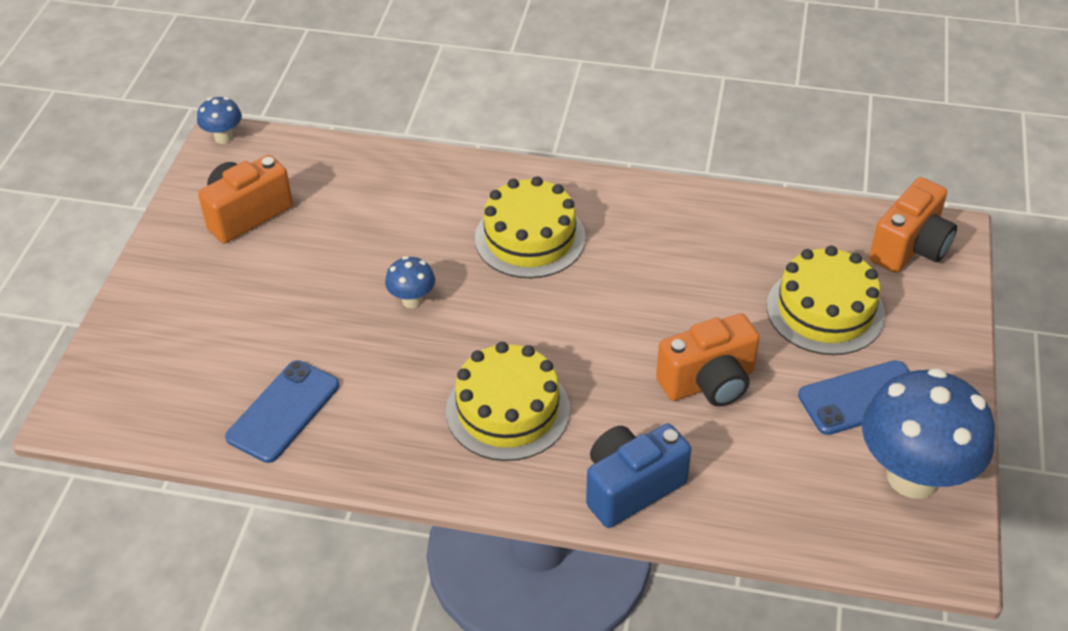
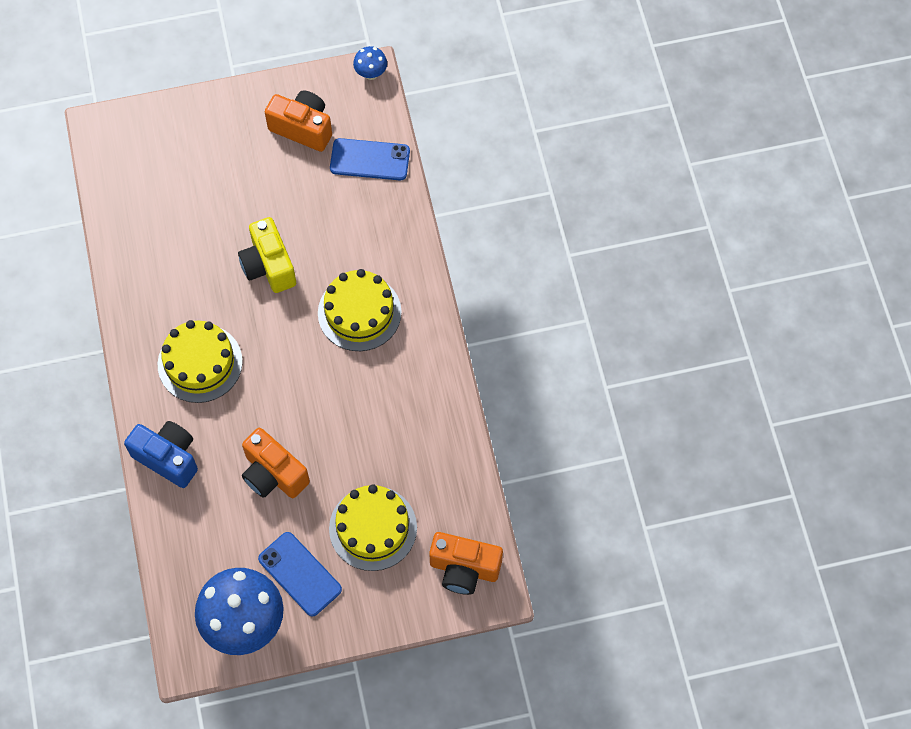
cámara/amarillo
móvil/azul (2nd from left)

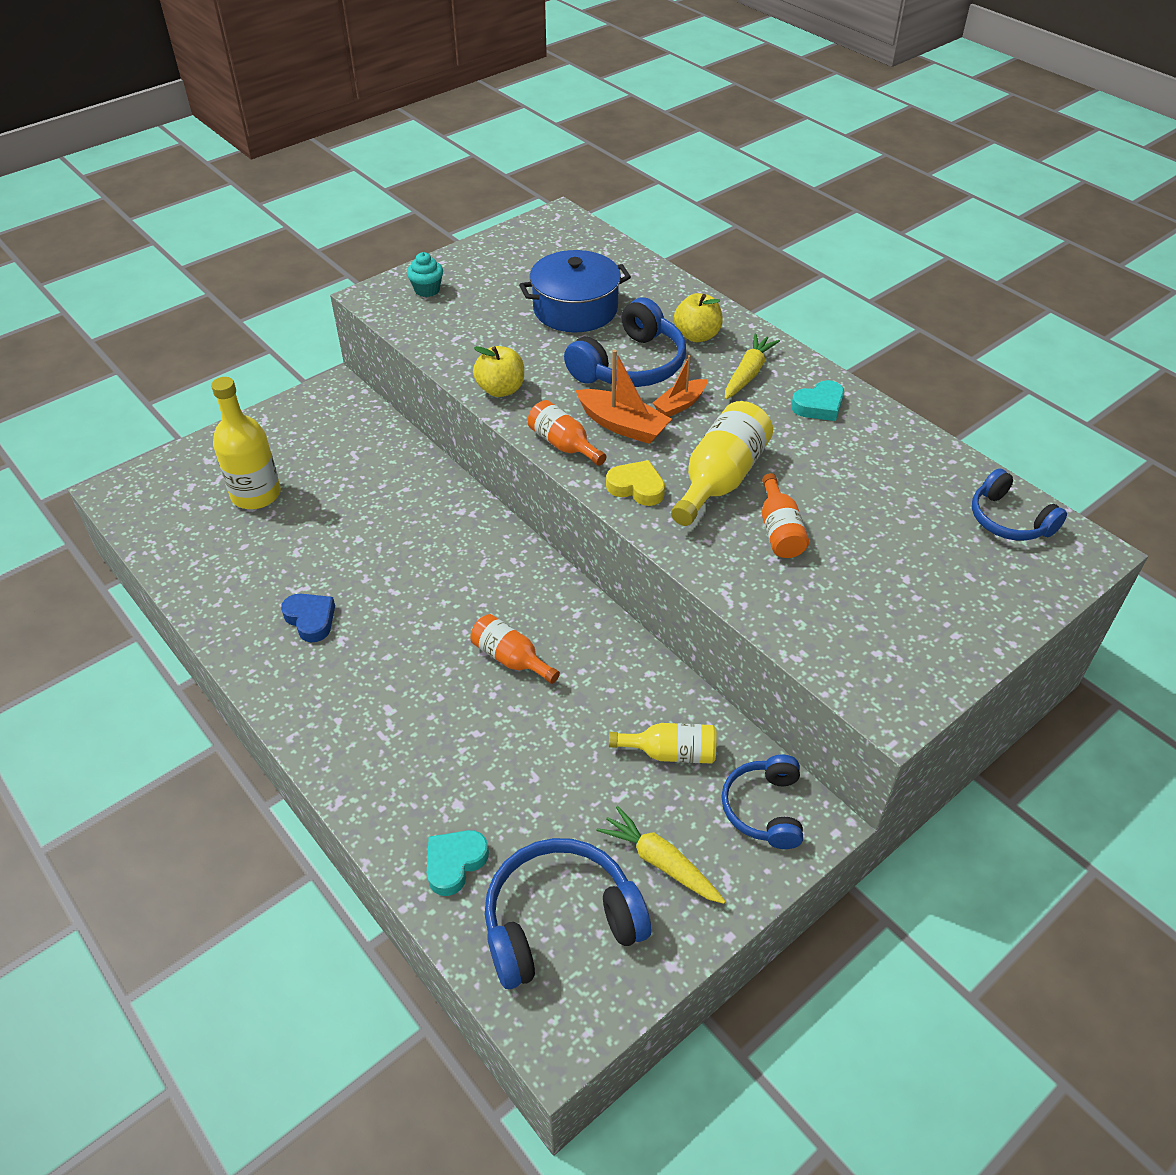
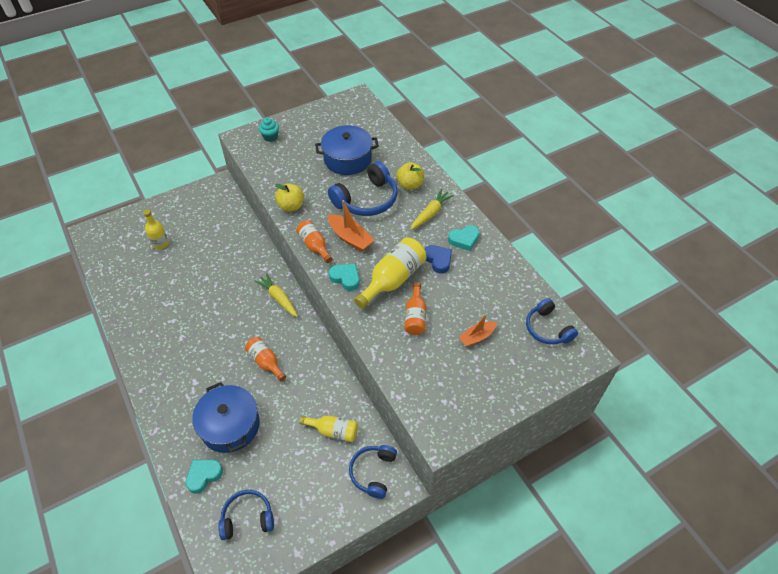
botella/amarillo (1st from left)
olla/azul (1st from left)
auriculares/azul (1st from left)
zanahoria/amarillo (1st from left)
corazón/turquesa (2nd from left)
corazón/azul
barco/naranja (2nd from left)

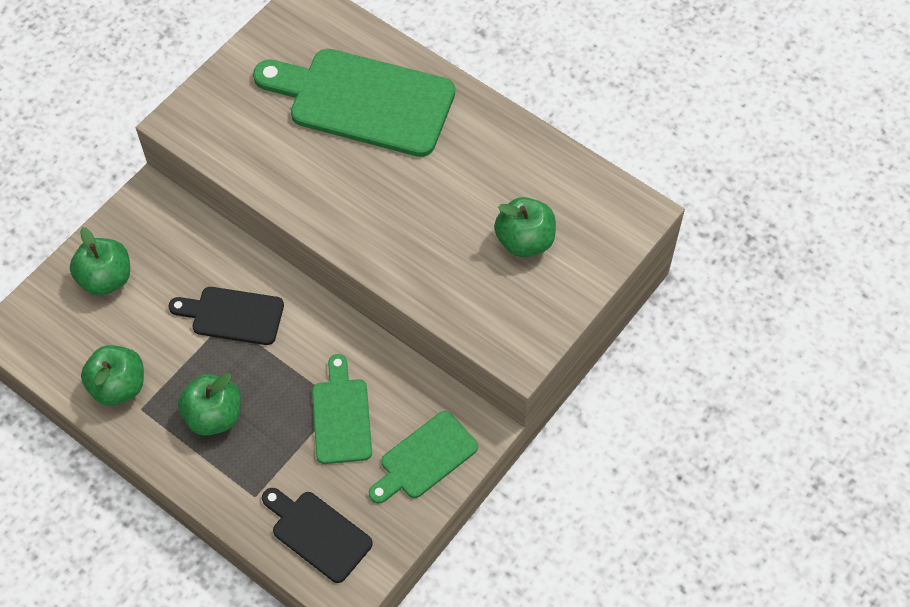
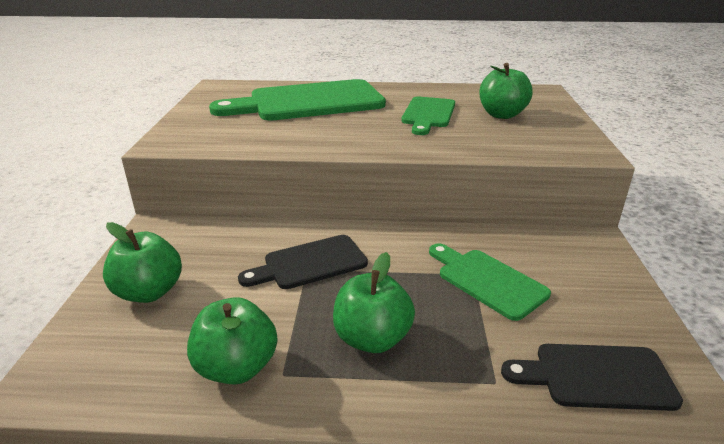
tabla de cortar/verde (2nd from left)

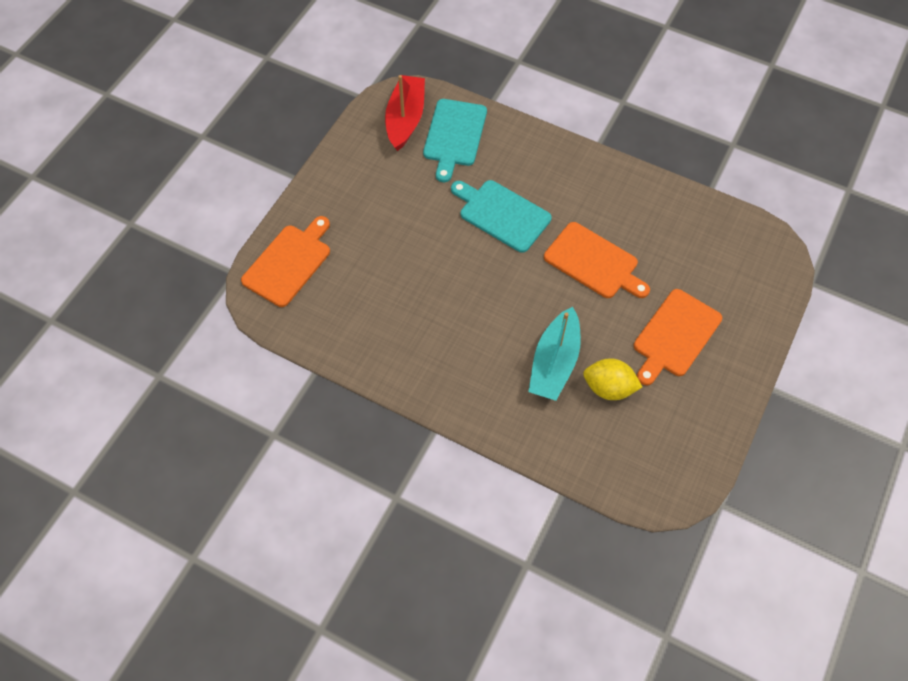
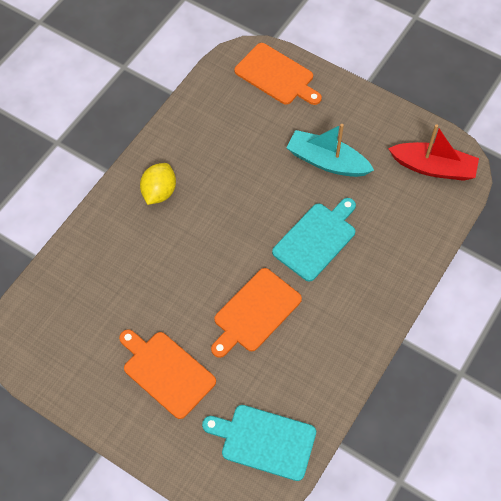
limón/amarillo
tabla de cortar/turquesa (1st from left)
barco/turquesa

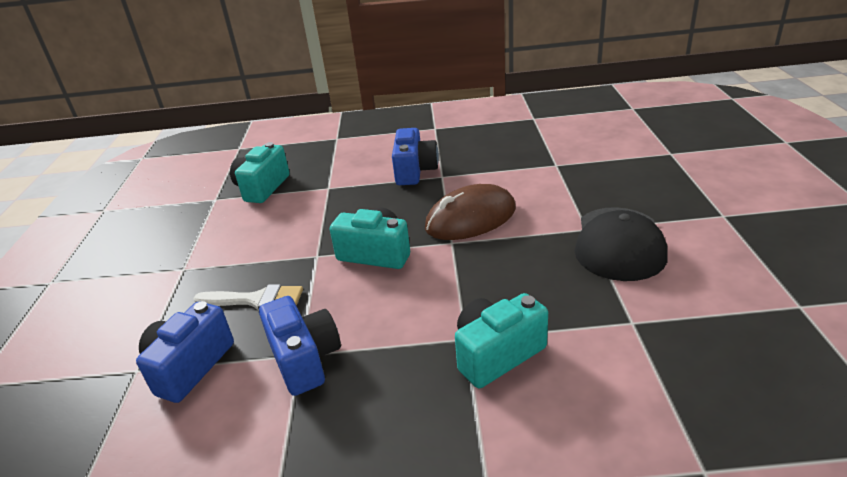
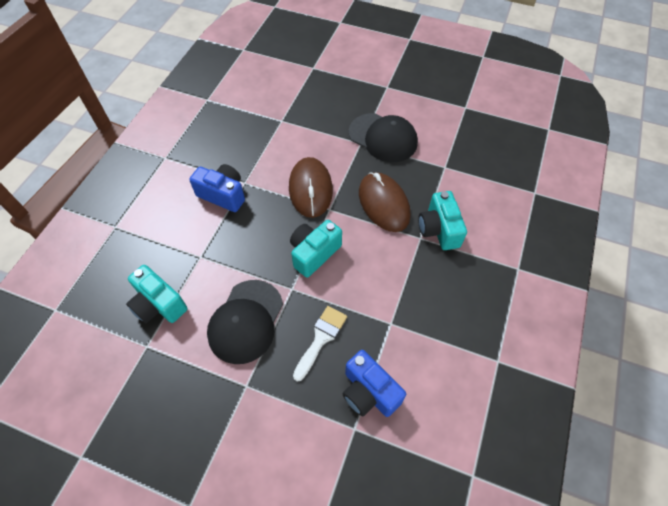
gorra/negro (1st from left)
ratón/marrón (2nd from left)
cámara/azul (2nd from left in the first image)

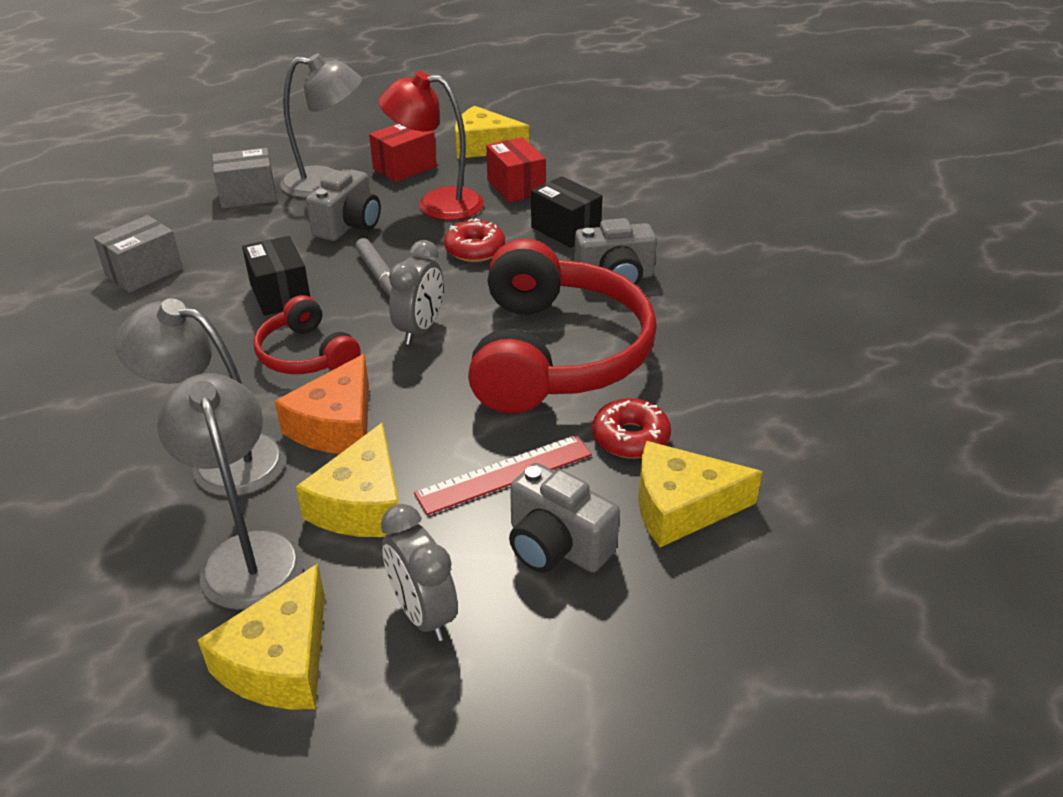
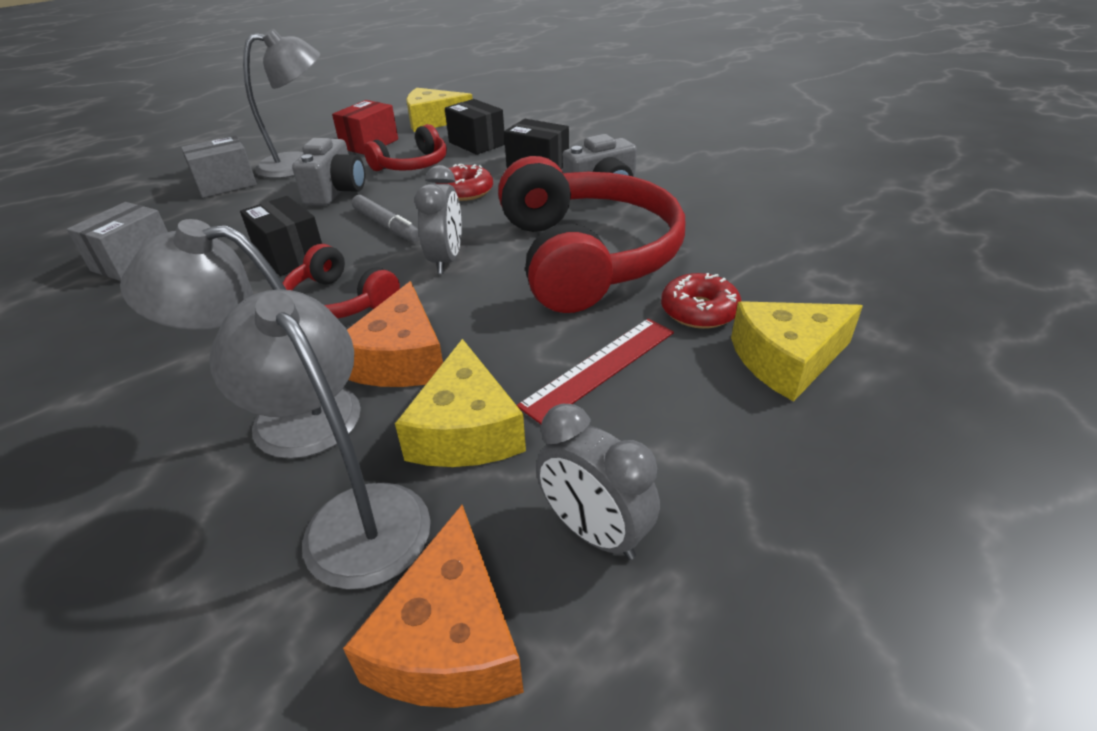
queso/naranja (2nd from left)
auriculares/rojo (2nd from left)
caja/negro (2nd from left)
cámara/gris (2nd from left in the first image)

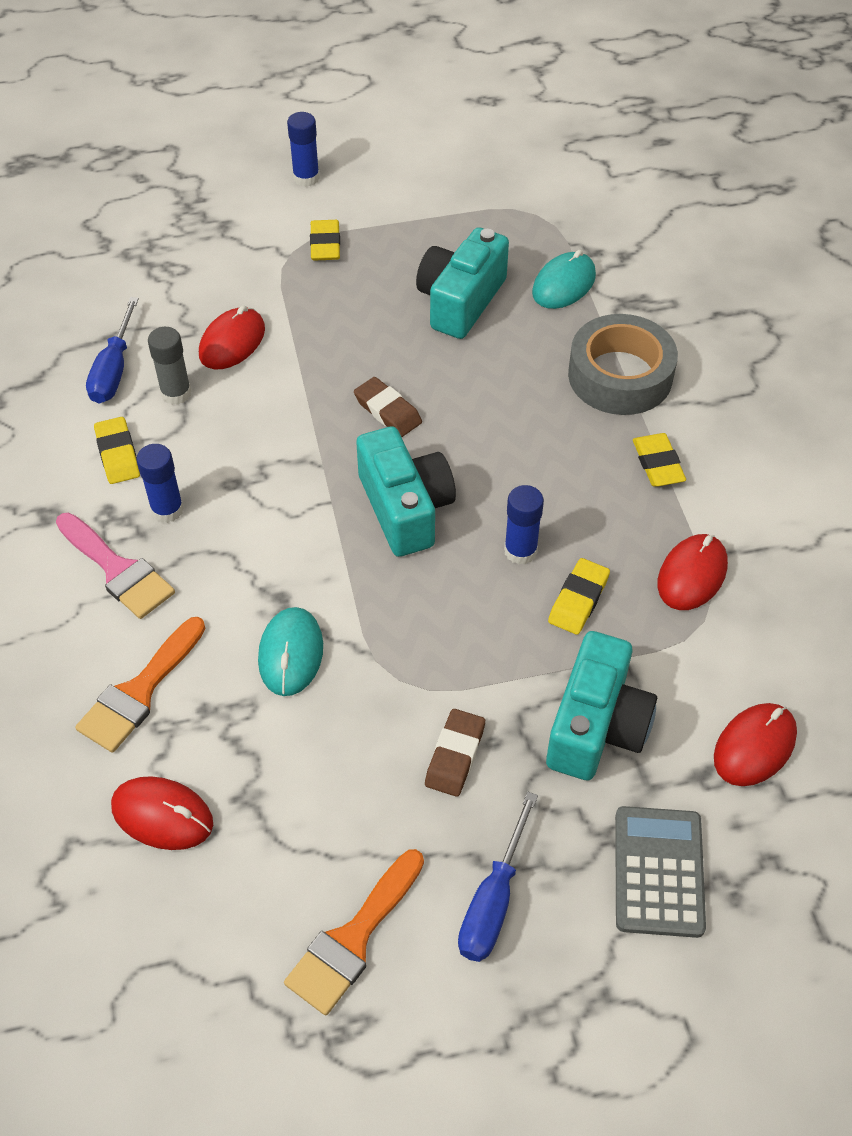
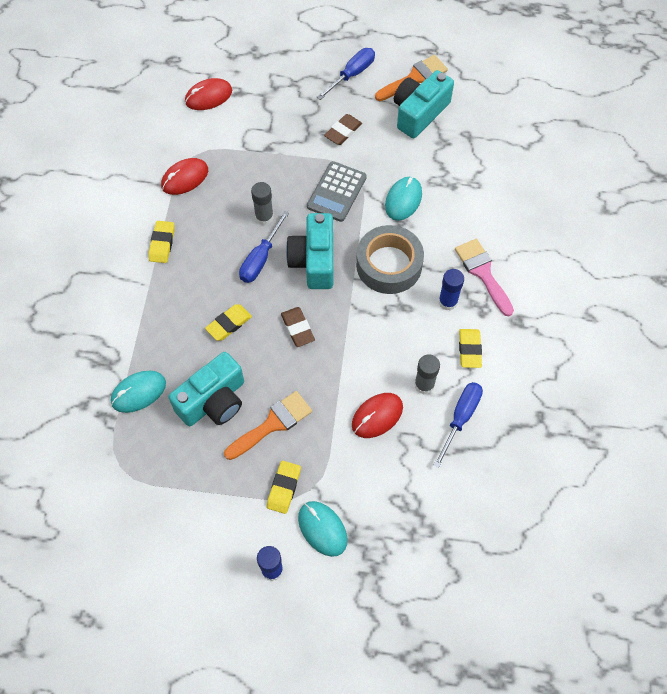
goma de borrar/amarillo (2nd from left)
pincel/naranja (1st from left)
destornillador/azul (1st from left)
barra de pegamento/gris (1st from left)
ratón/turquesa (2nd from left)
calculadora/gris
cinta adhesiva/gris
cámara/turquesa (3rd from left)
ratón/rojo (1st from left in the first image)

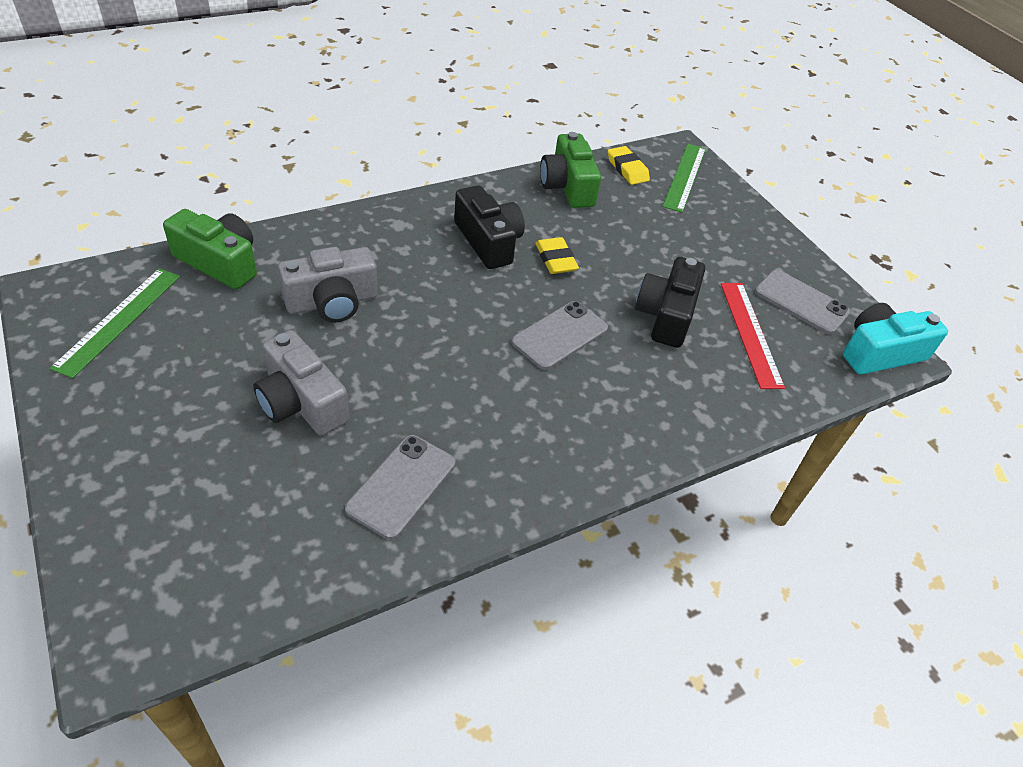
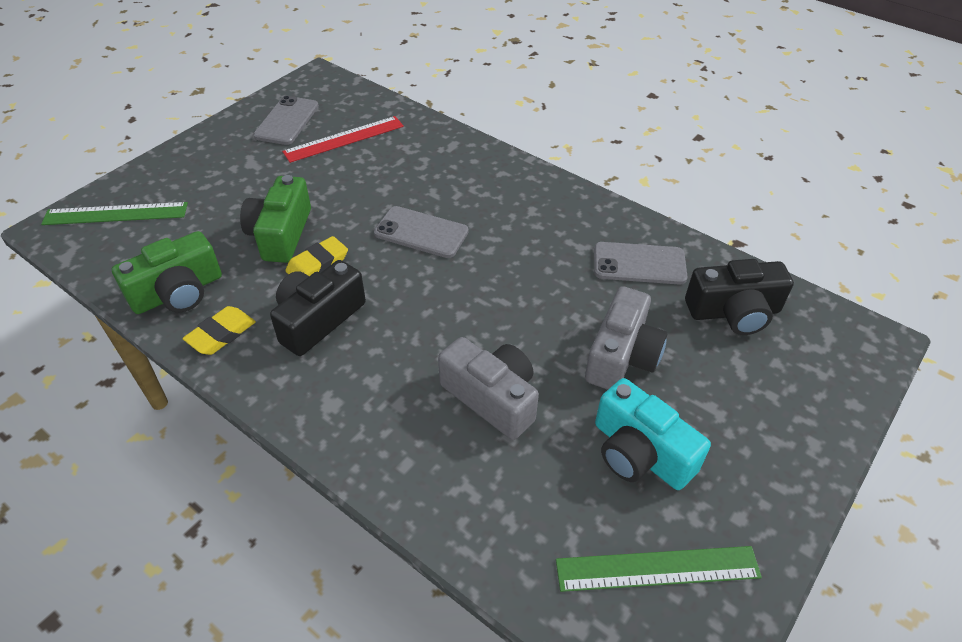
goma de borrar/amarillo (1st from left)
cámara/verde (2nd from left)
cámara/turquesa
cámara/negro (2nd from left)

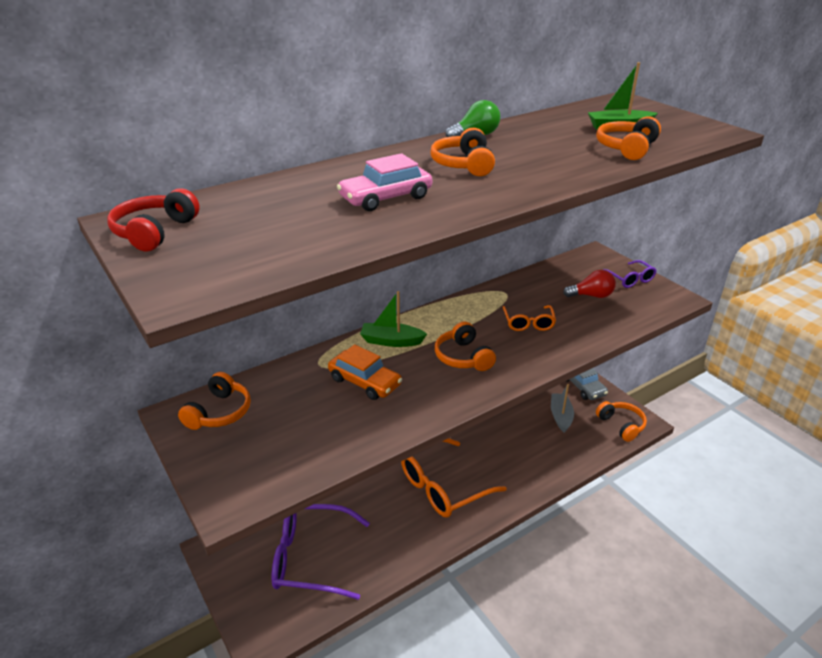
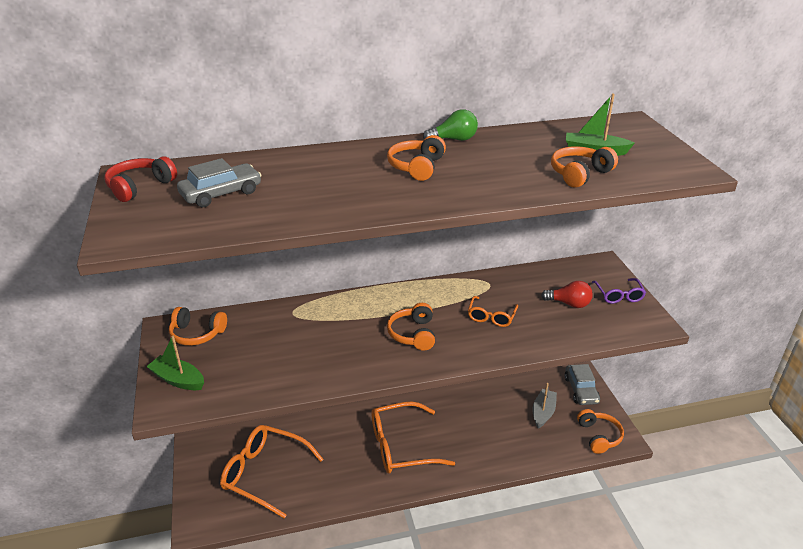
barco/verde (1st from left)
auriculares/naranja (1st from left)
coche/gris (1st from left)
gafas/naranja (1st from left)
coche/naranja
coche/rosa

